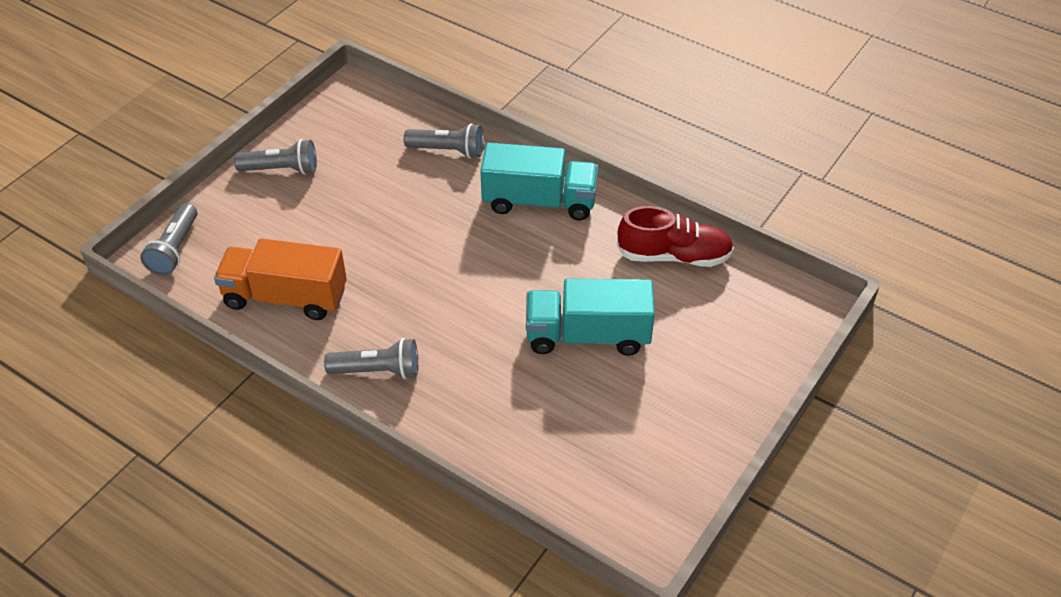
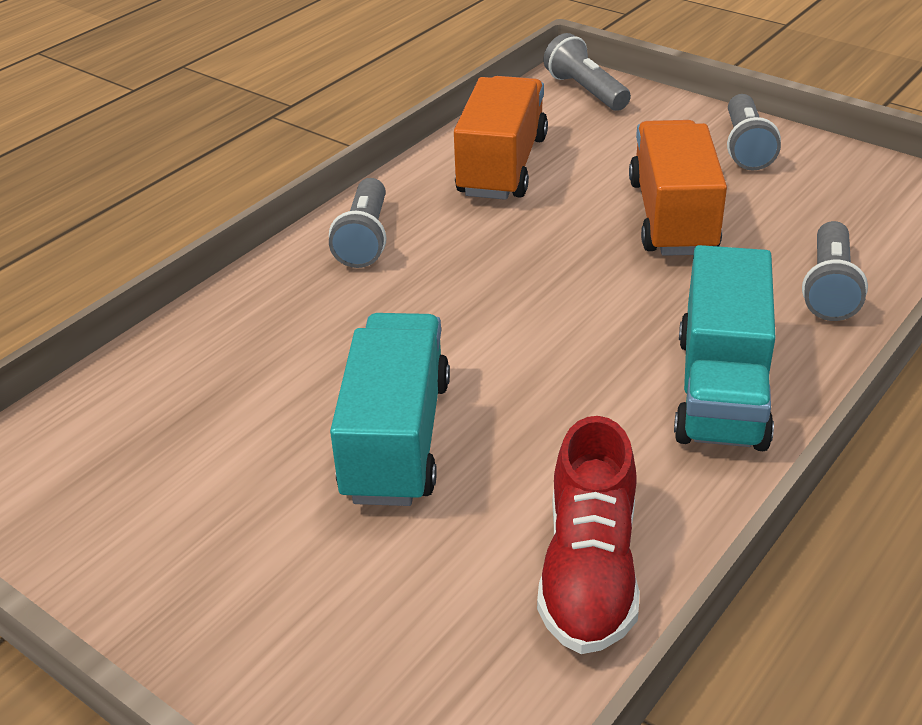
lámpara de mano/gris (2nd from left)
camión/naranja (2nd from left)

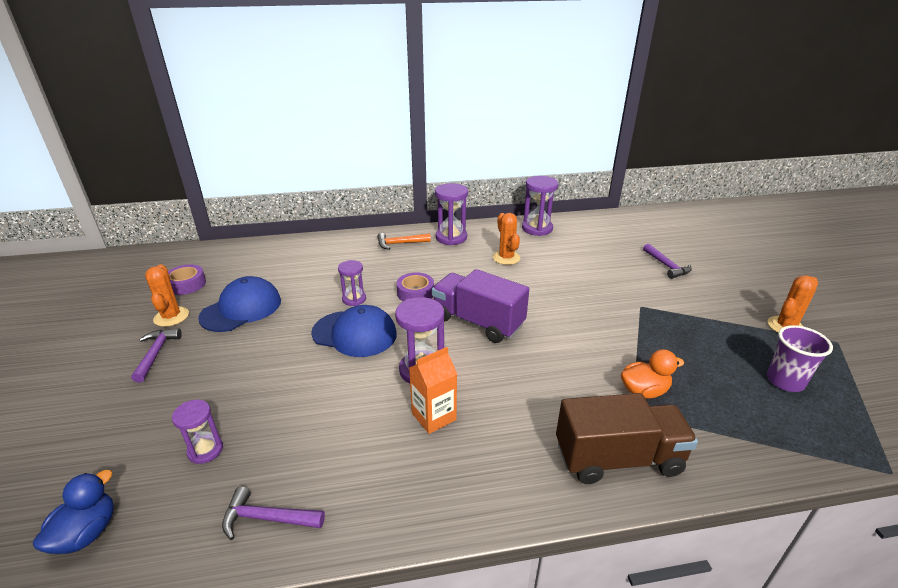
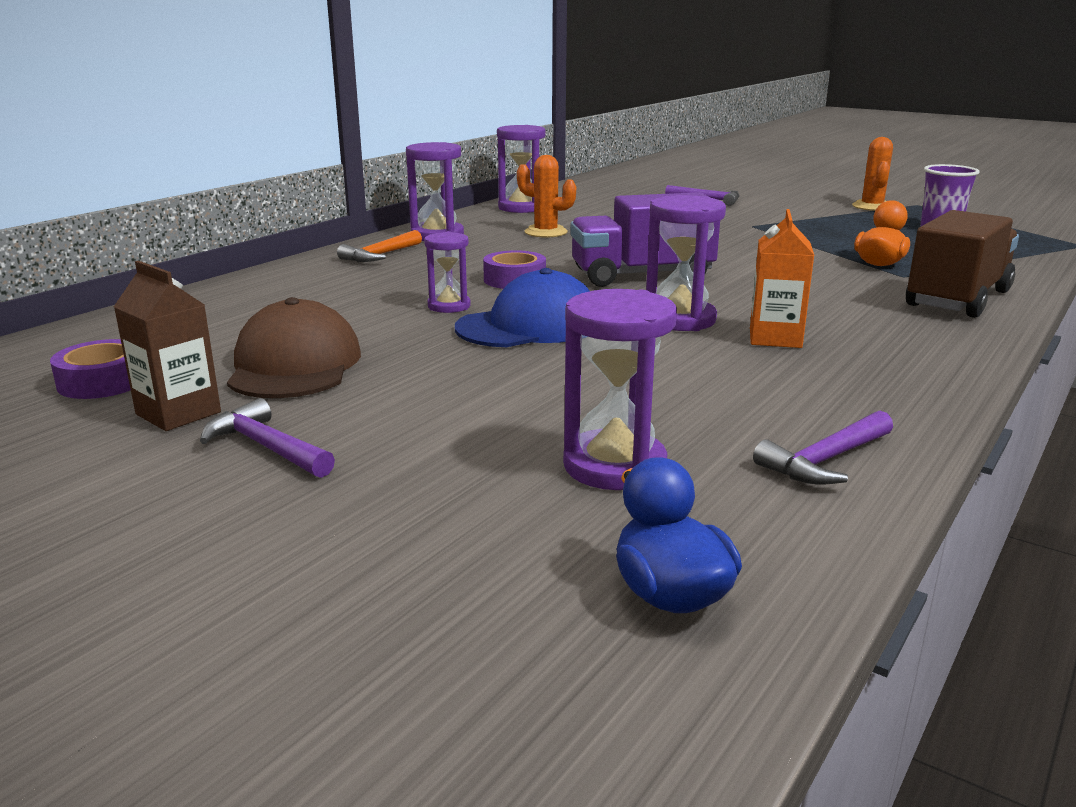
cartón de leche/marrón
gorra/marrón
reloj de arena/morado (4th from left)

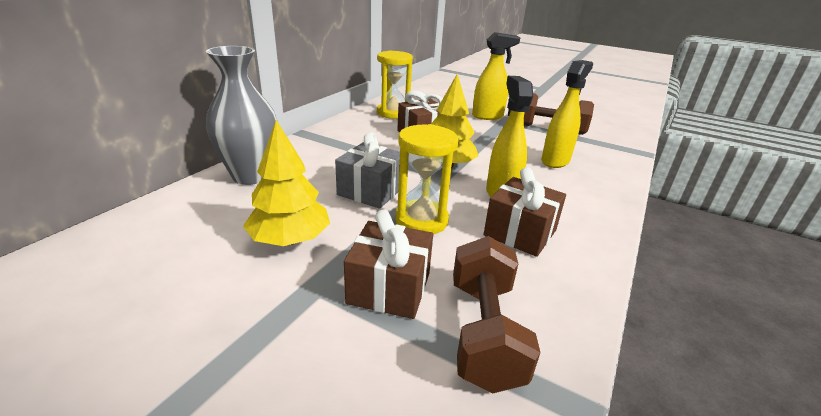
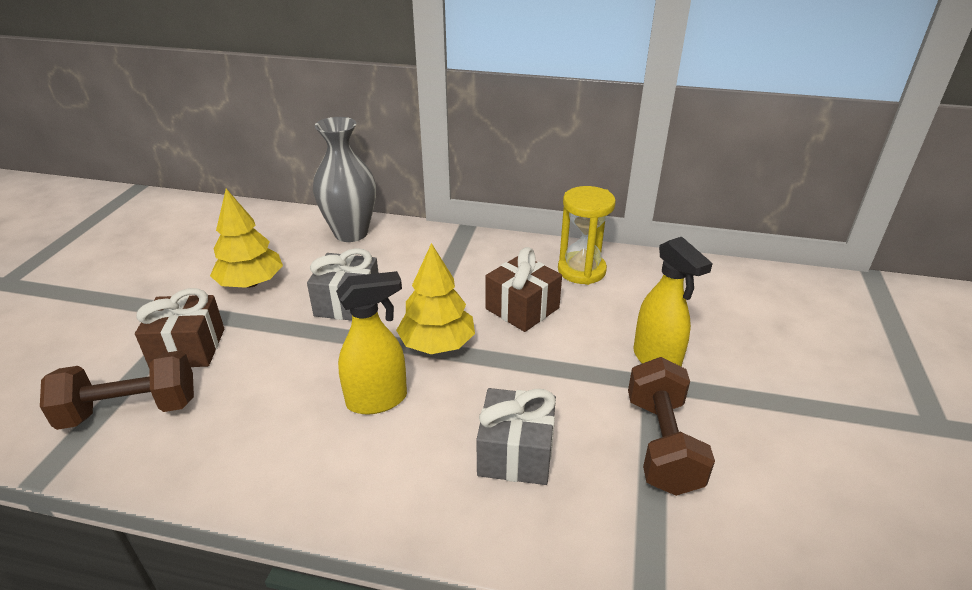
regalo/gris (2nd from left)
reloj de arena/amarillo (2nd from left in the first image)
regalo/marrón (3rd from left in the first image)

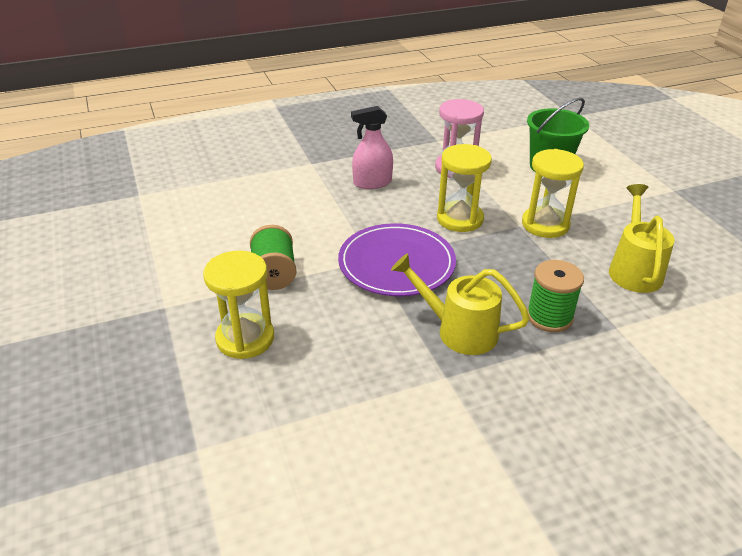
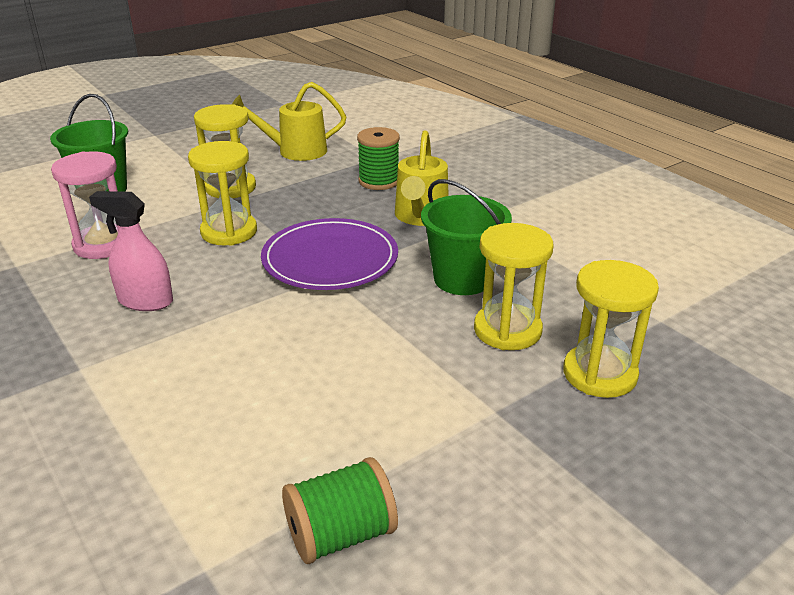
pulverizador/rosa
carrete/verde (1st from left)
balde/verde (2nd from left)
reloj de arena/amarillo (4th from left)

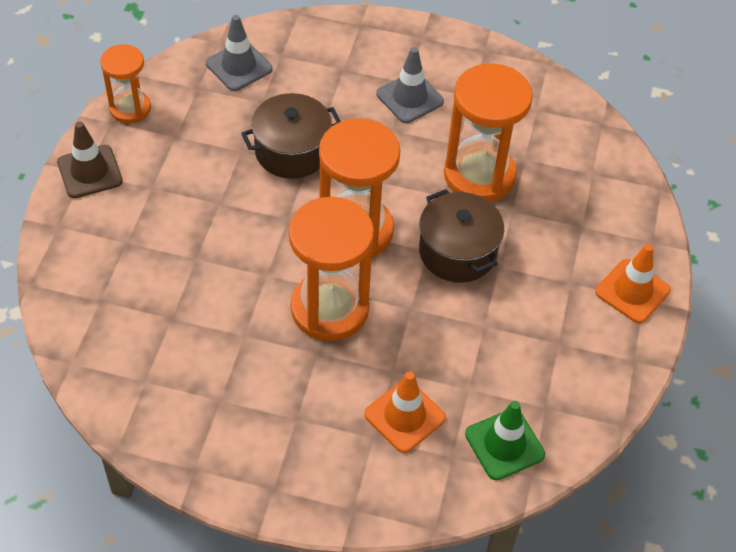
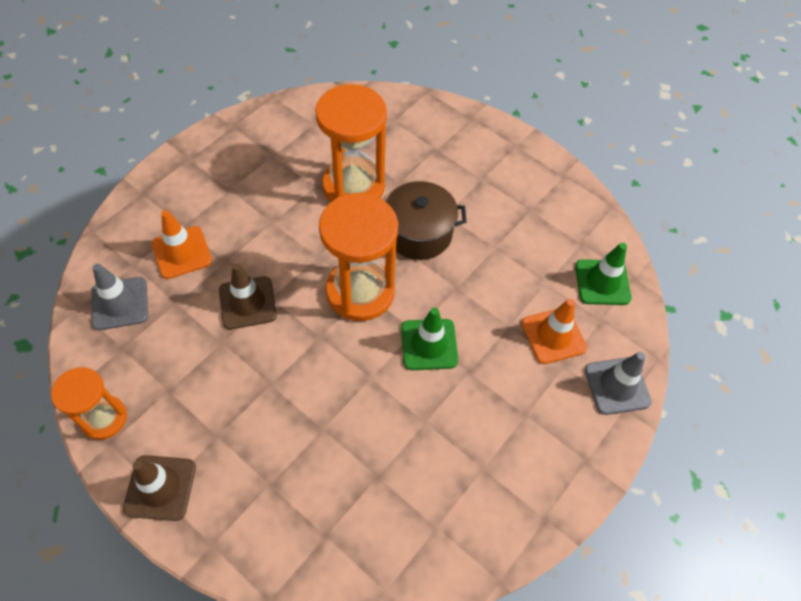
cono de tráfico/naranja (1st from left)
cono de tráfico/marrón (2nd from left)
cono de tráfico/verde (1st from left)
cono de tráfico/gris (2nd from left)

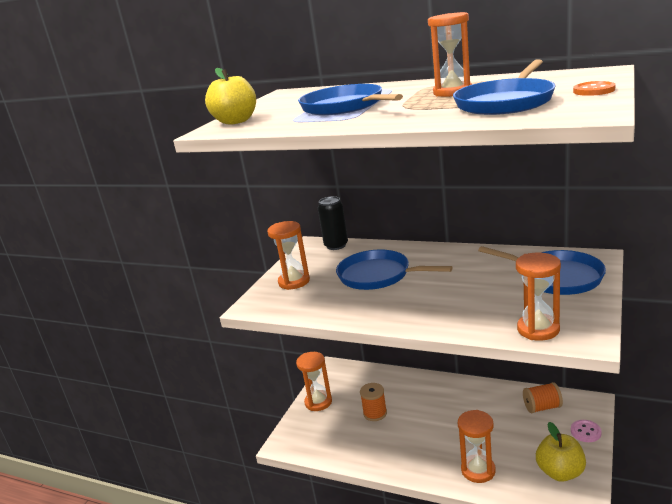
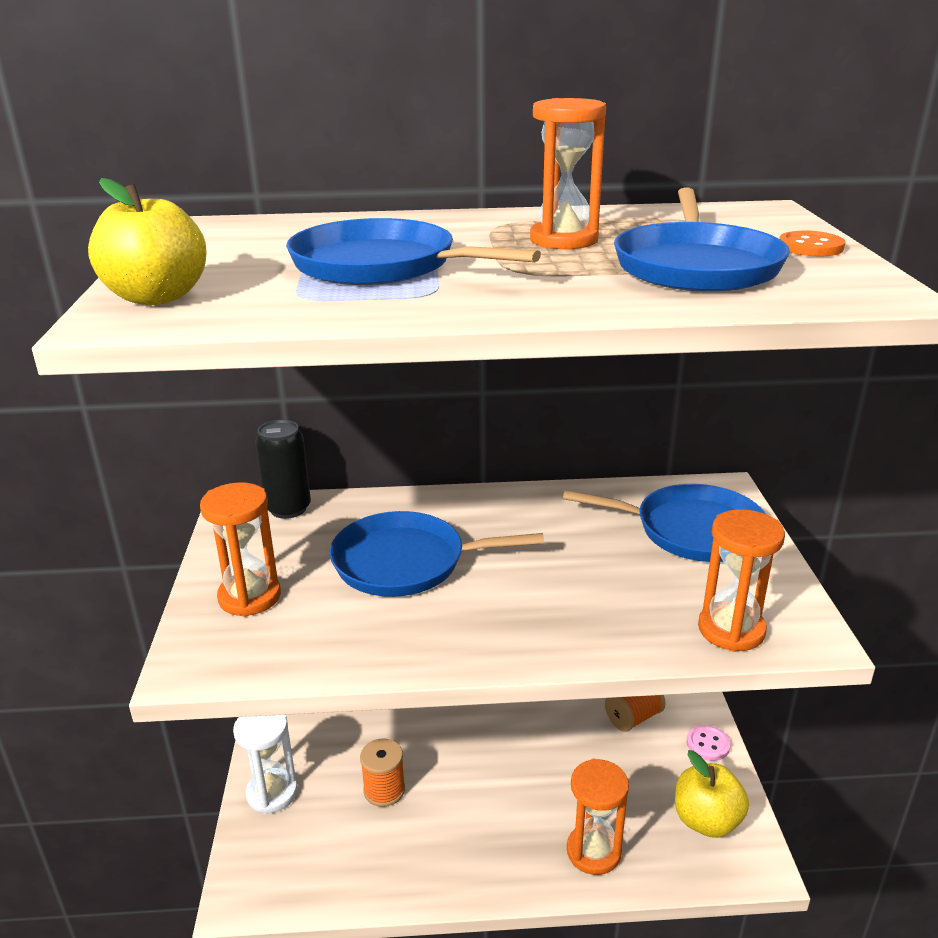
reloj de arena/blanco

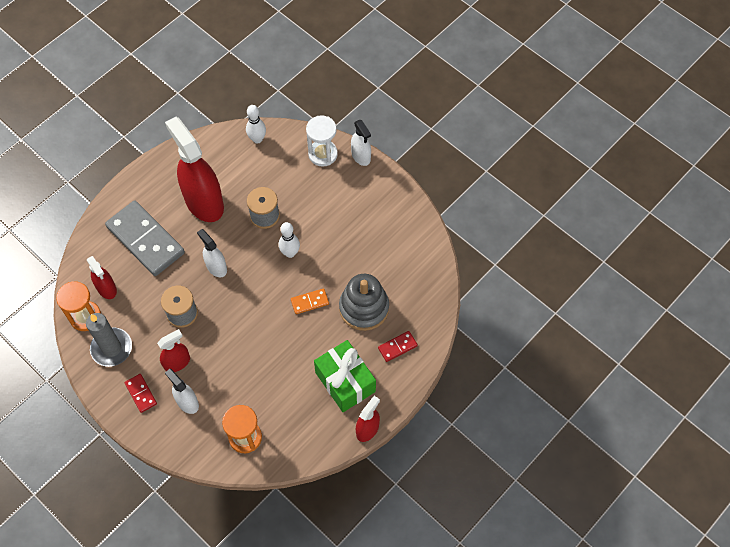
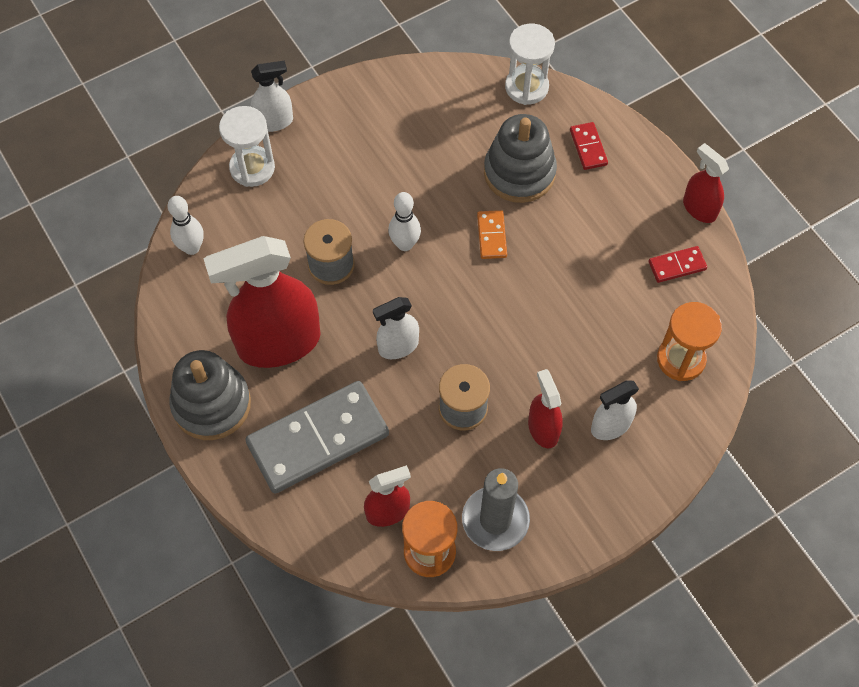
juguete apilable/gris (1st from left)
reloj de arena/blanco (2nd from left)
ficha de dominó/rojo (2nd from left)
regalo/verde

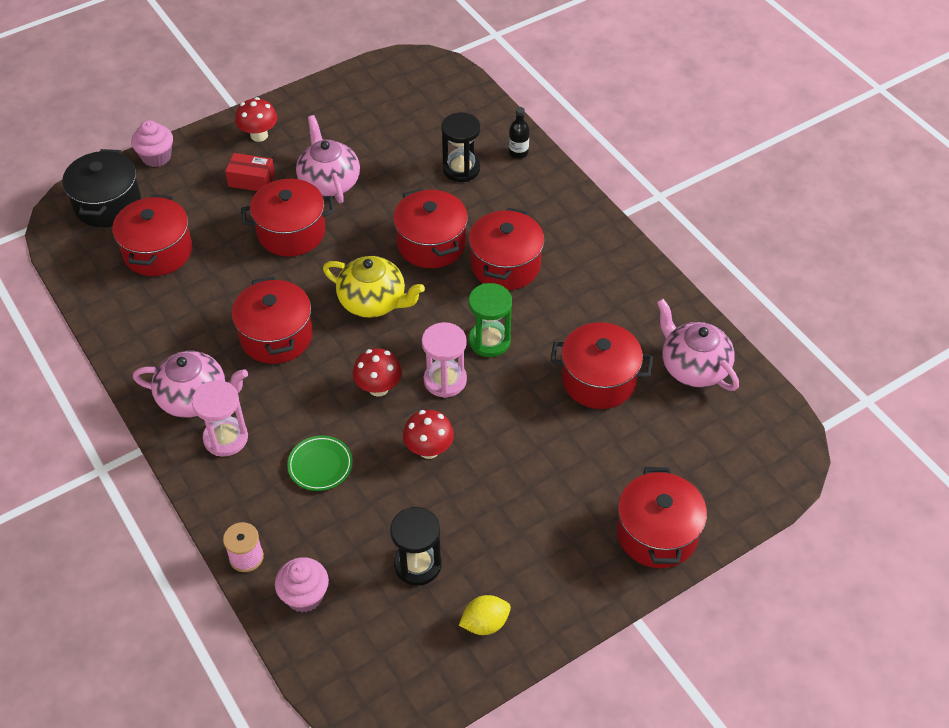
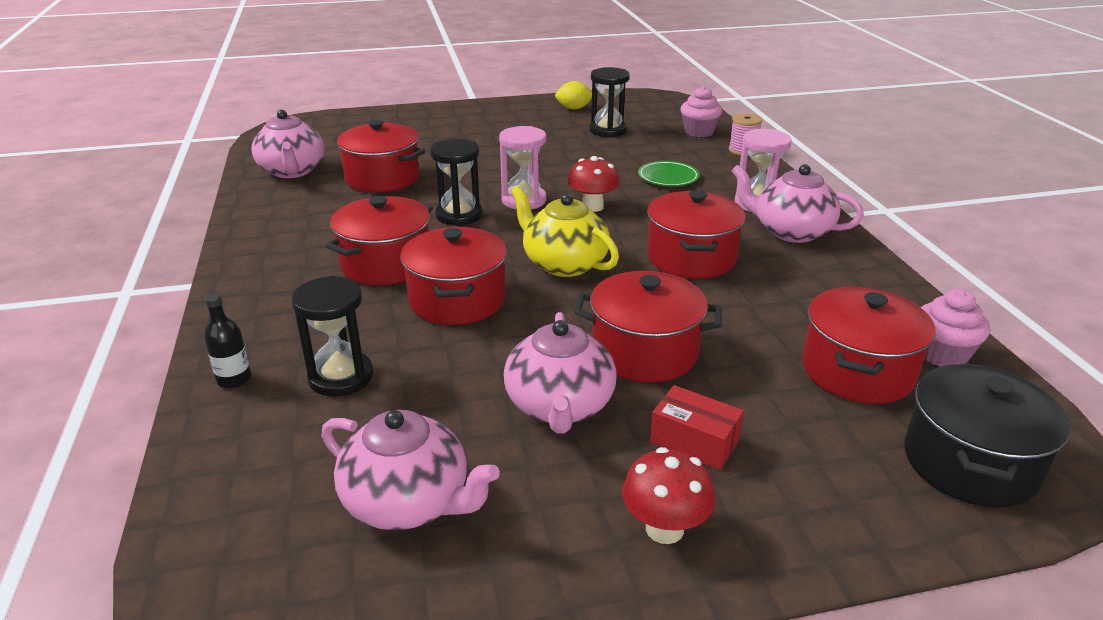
tetera/rosa (2nd from left)
reloj de arena/negro (2nd from left)
magdalena/rosa (2nd from left)
seta/rojo (3rd from left in the first image)
olla/rojo (7th from left in the first image)

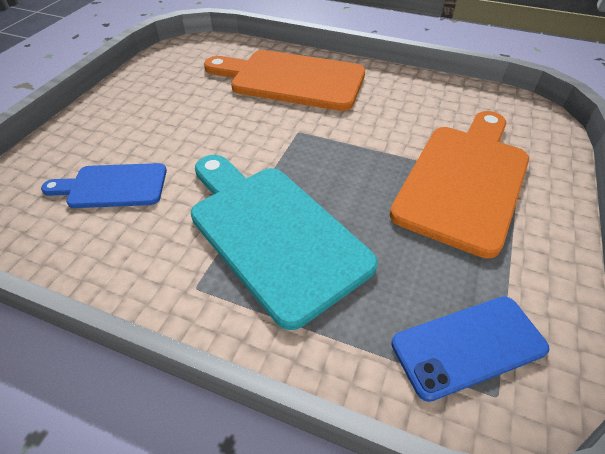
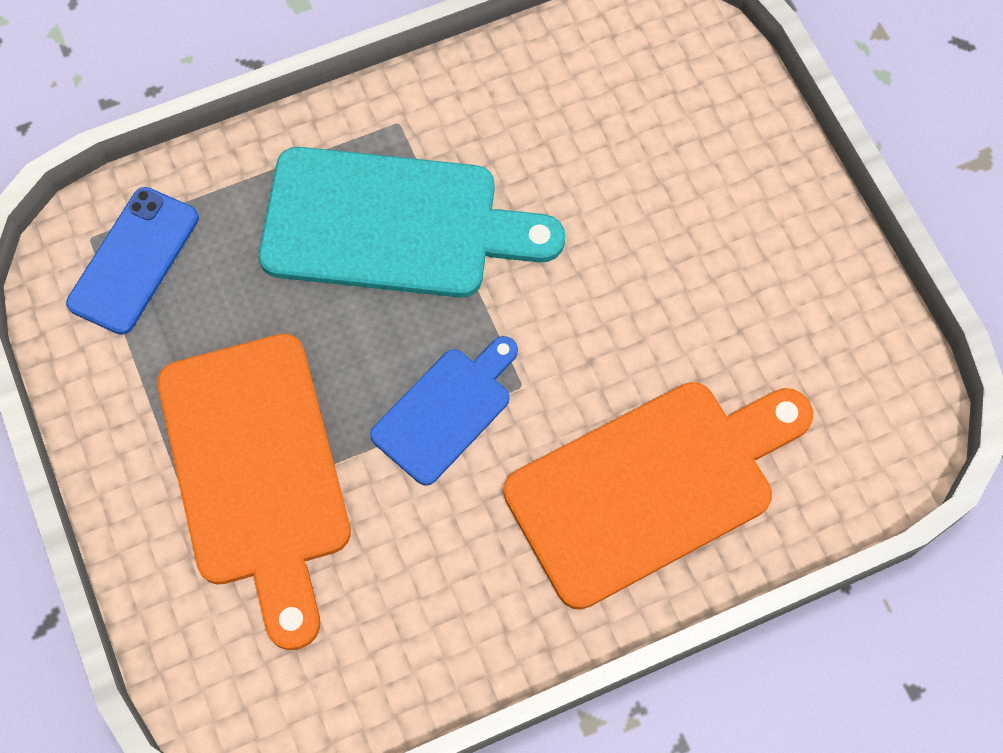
tabla de cortar/azul

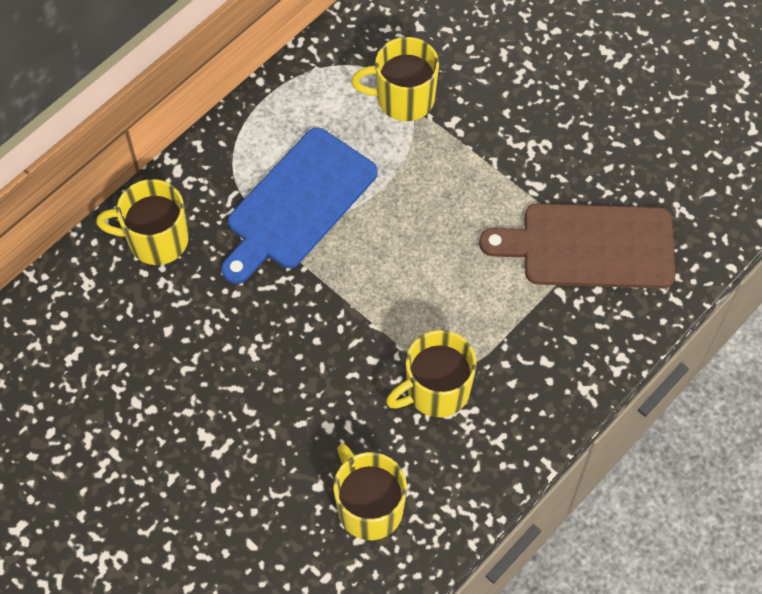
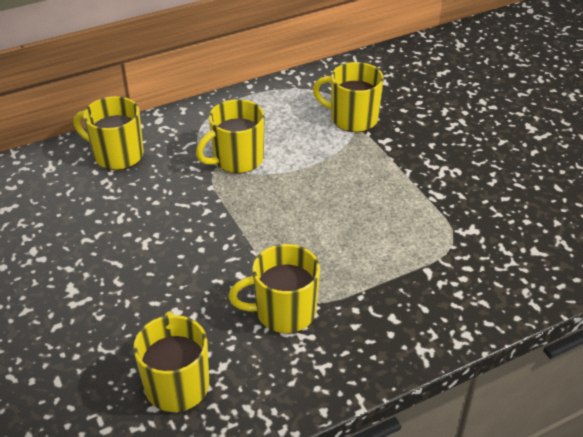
taza/amarillo (3rd from left)
tabla de cortar/marrón

